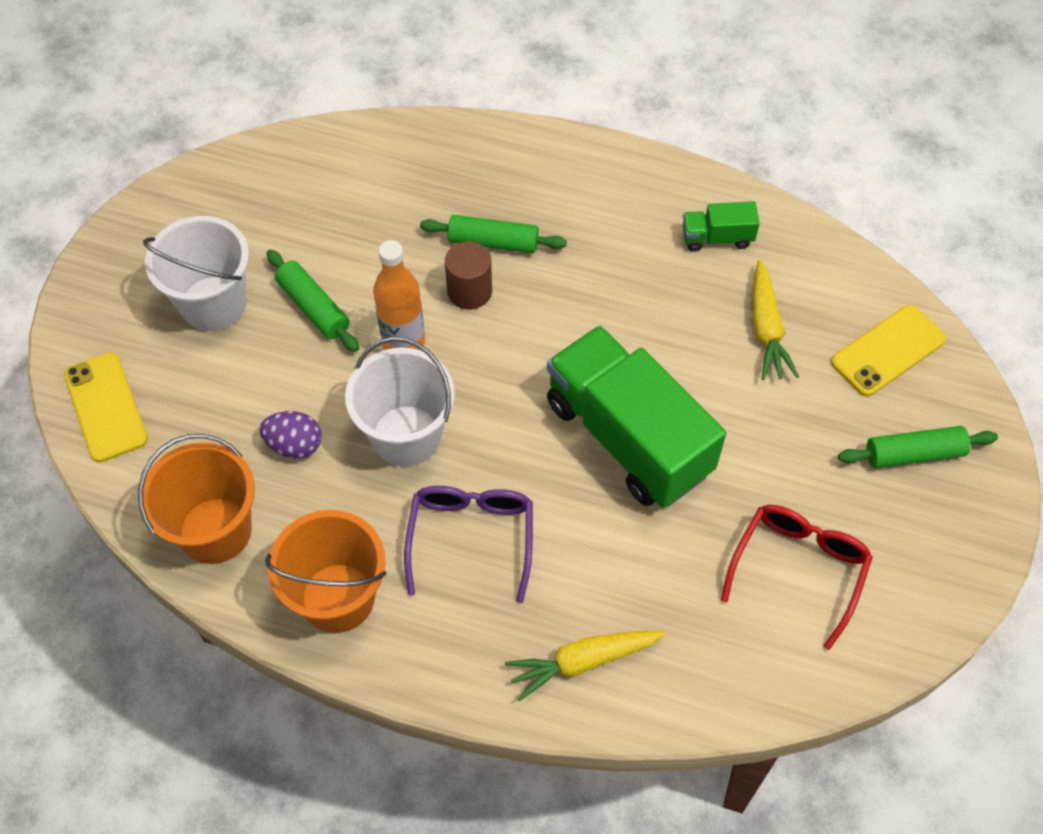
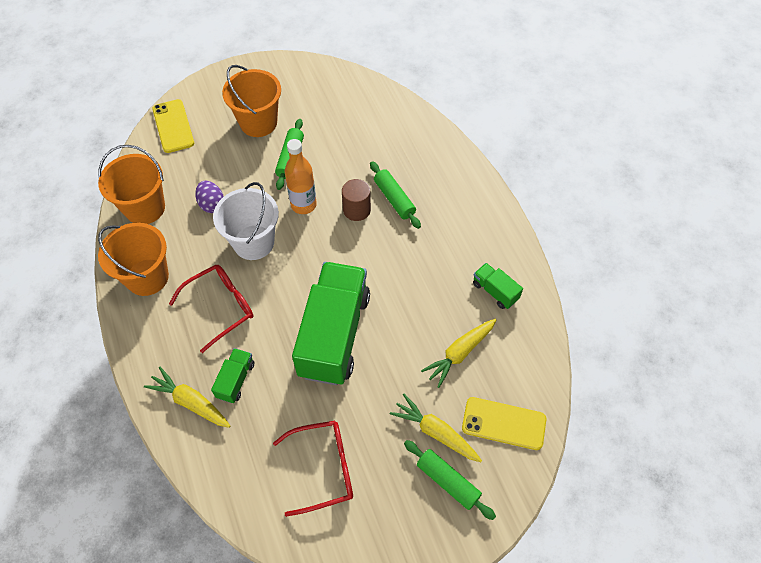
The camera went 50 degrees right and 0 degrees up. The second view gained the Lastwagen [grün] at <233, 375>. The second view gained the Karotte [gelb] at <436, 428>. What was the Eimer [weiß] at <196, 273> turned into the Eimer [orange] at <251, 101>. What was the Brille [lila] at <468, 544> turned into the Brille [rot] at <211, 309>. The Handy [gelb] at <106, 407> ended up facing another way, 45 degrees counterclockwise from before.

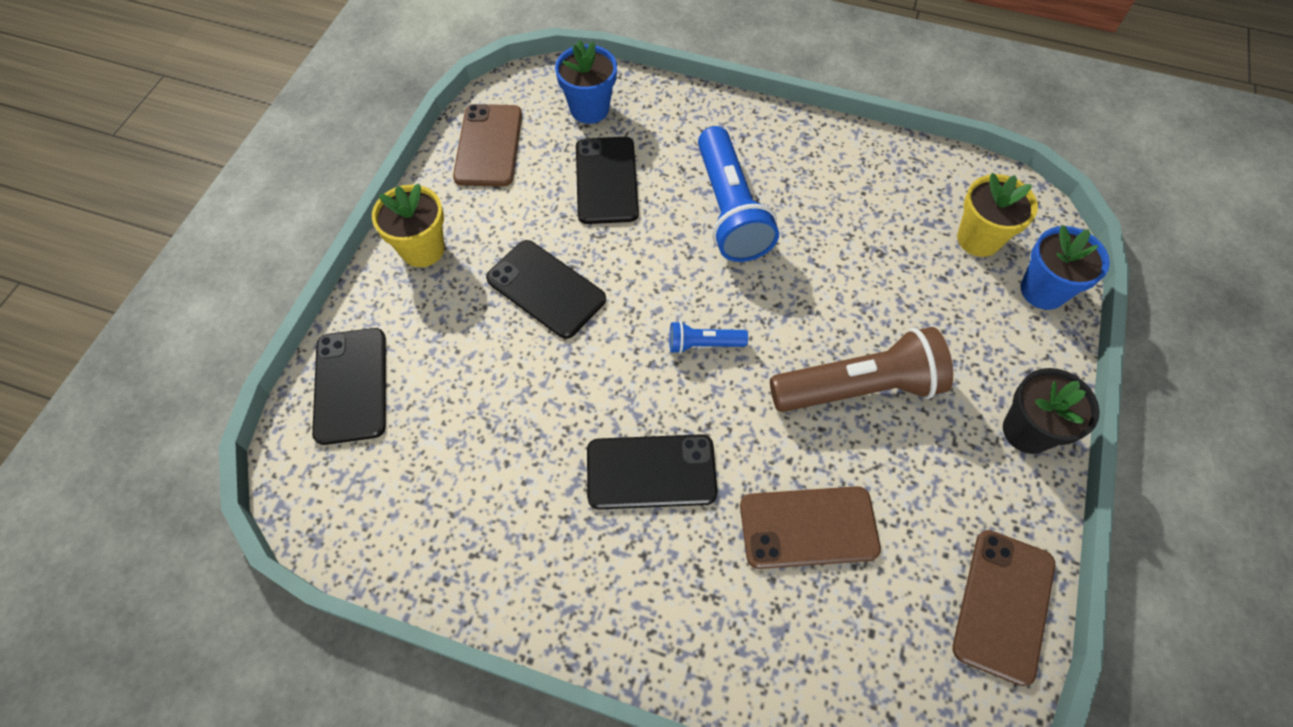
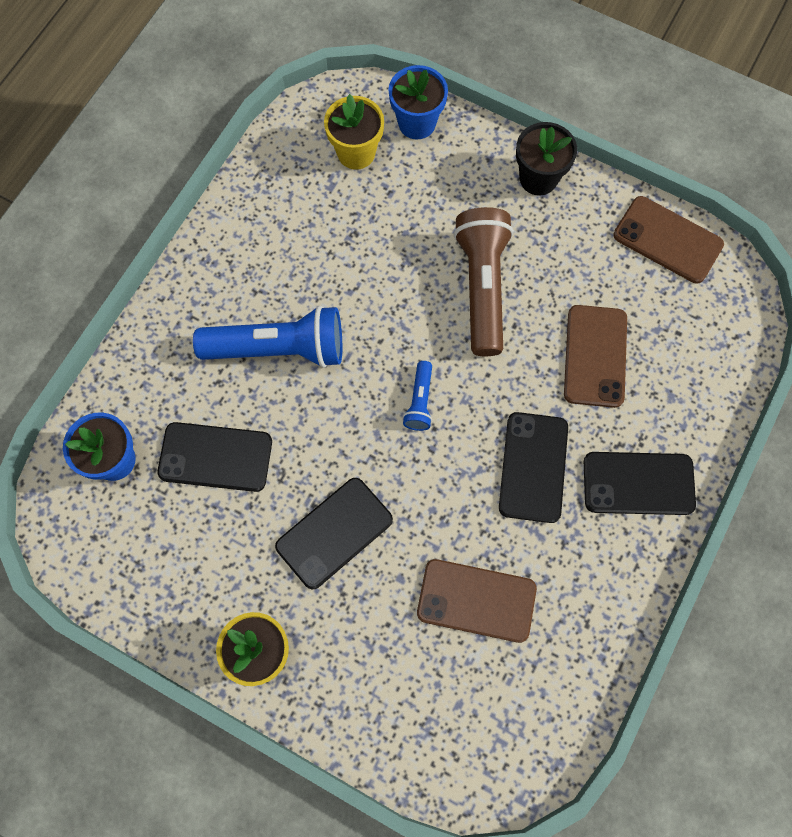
The camera went 80 degrees left and 10 degrees up. The Handy [schwarz] ended up elsewhere, having gone from <349, 386> to <640, 483>. The Handy [braun] ended up elsewhere, having gone from <487, 145> to <477, 601>.

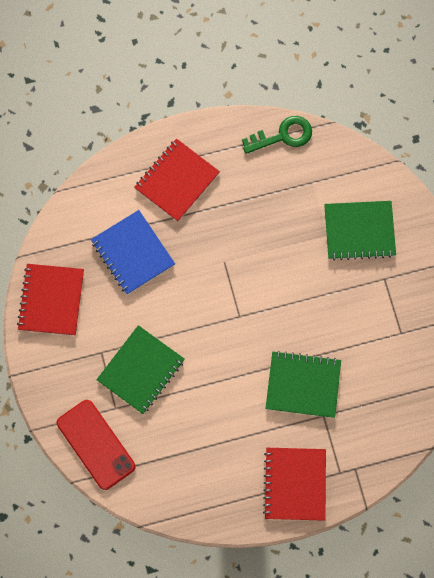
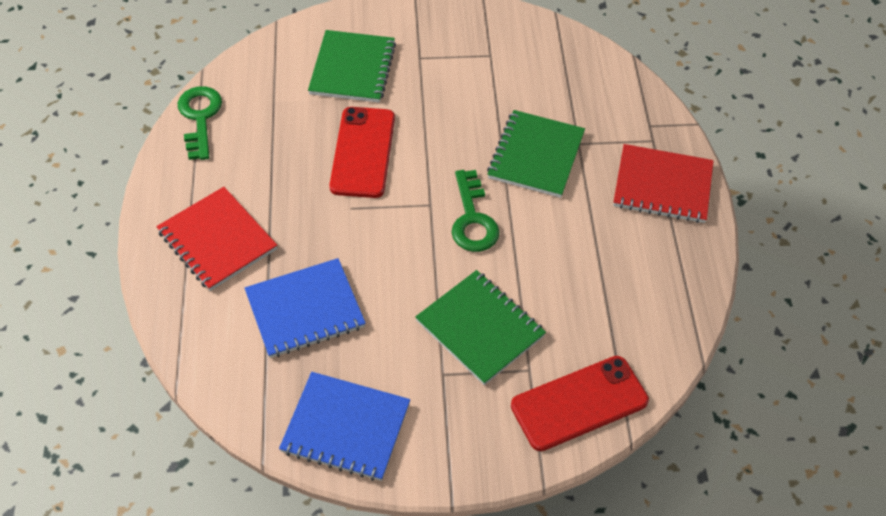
The camera went 80 degrees left and 20 degrees down. The second view gained the Handy [rot] at <362, 152>. The second view gained the Schlüssel [grün] at <476, 211>. What was the Notizbuch [rot] at <50, 300> turned into the Notizbuch [blau] at <344, 426>.

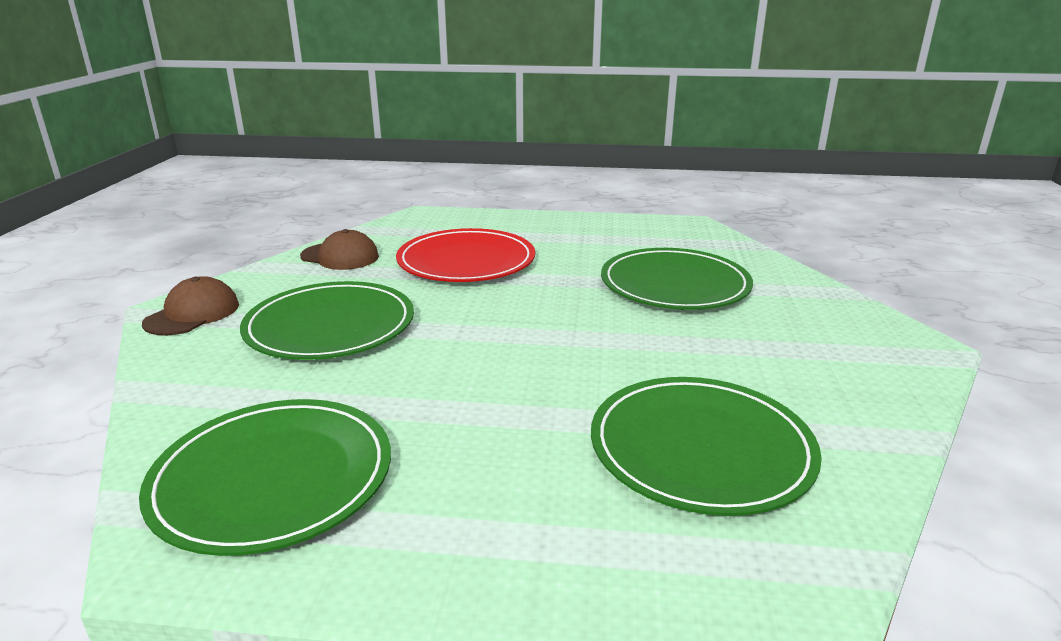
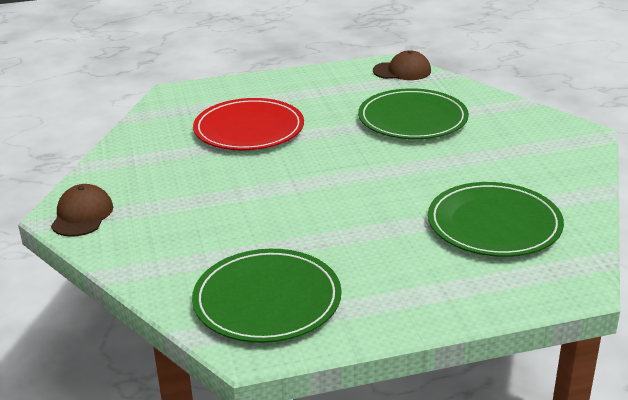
The camera went 20 degrees left and 5 degrees up. The second view lost the Teller [grün] at <327, 320>. The Kappe [braun] ended up elsewhere, having gone from <339, 249> to <402, 65>.

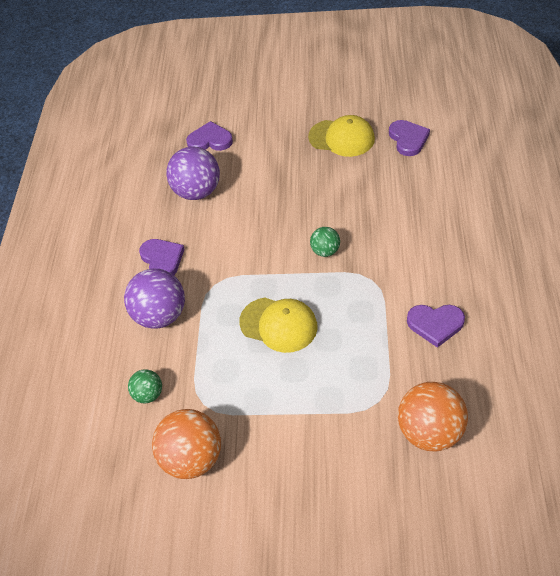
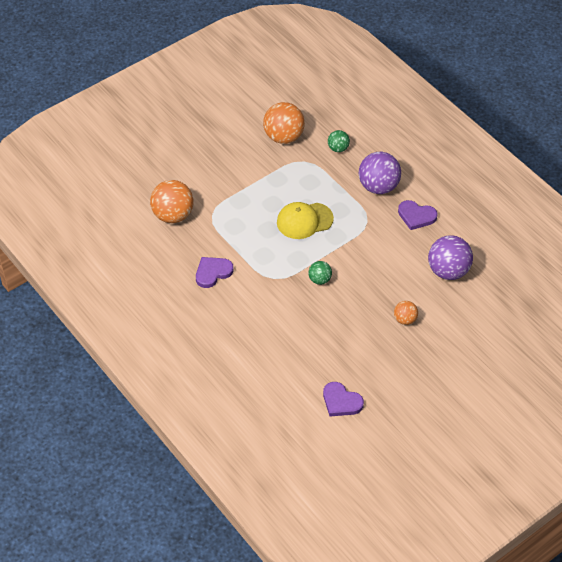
The camera went 135 degrees right and 0 degrees up. The second view lost the Herz [lila] at <209, 136>. The second view lost the Kappe [gelb] at <341, 136>. The second view gained the Ball [orange] at <406, 313>.

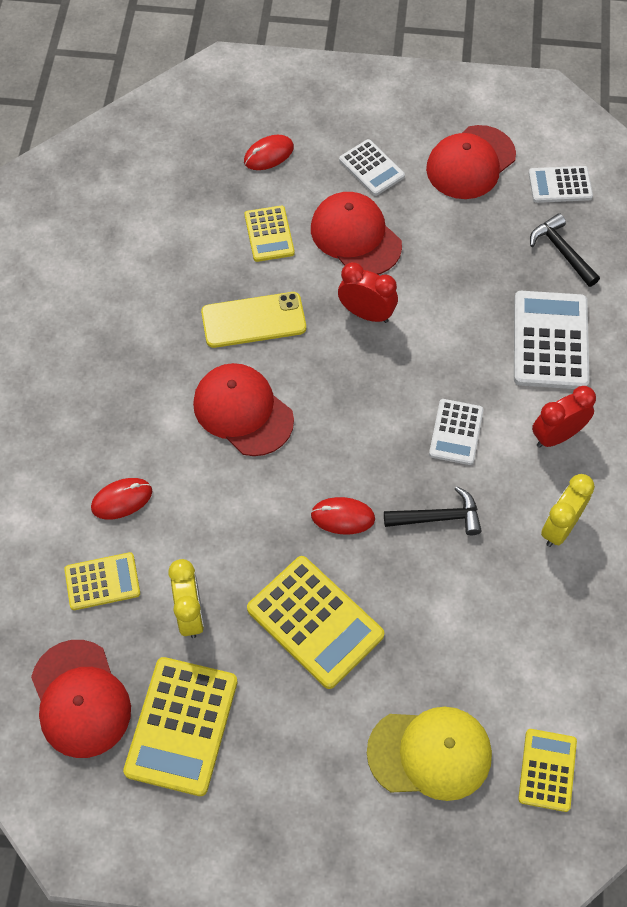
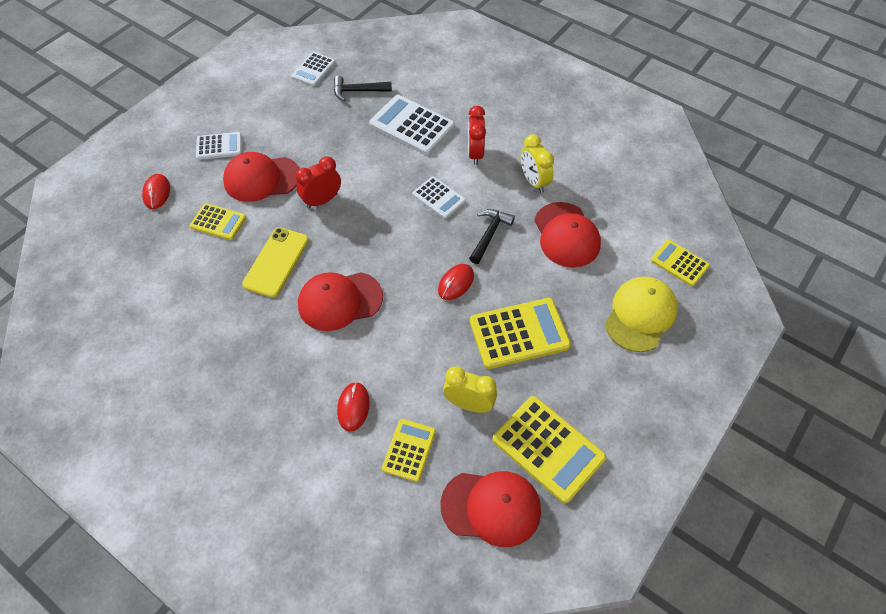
The camera went 60 degrees left and 5 degrees down. The Kappe [rot] ended up elsewhere, having gone from <471, 162> to <567, 235>.

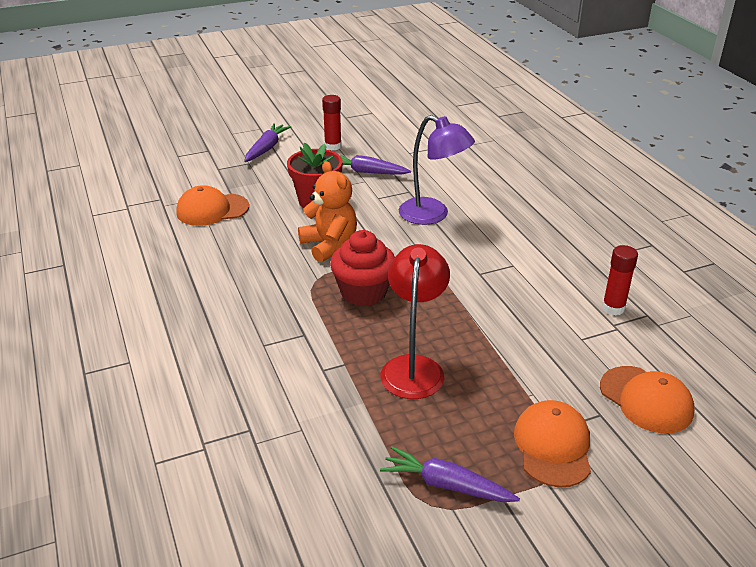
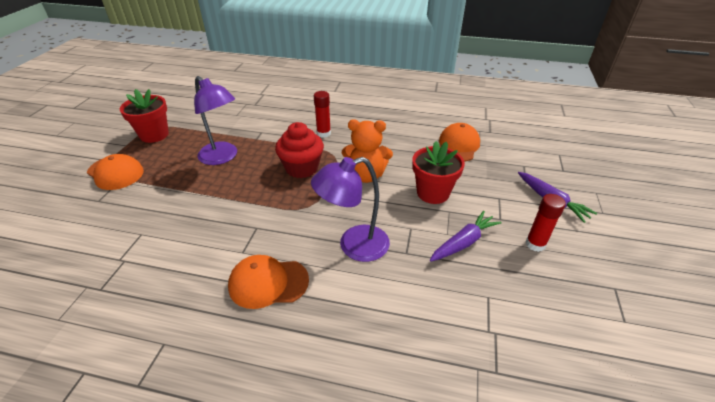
The camera went 125 degrees right and 5 degrees up. The Kappe [orange] ended up elsewhere, having gone from <647, 399> to <268, 282>. The Klebestift [rot] ended up elsewhere, having gone from <620, 280> to <322, 114>. Where the Karotte [lila] stood at <450, 474>, the Blumentopf [rot] came to stand at <144, 116>. What was the Lampe [rot] at <415, 321> turned into the Lampe [lila] at <215, 120>.

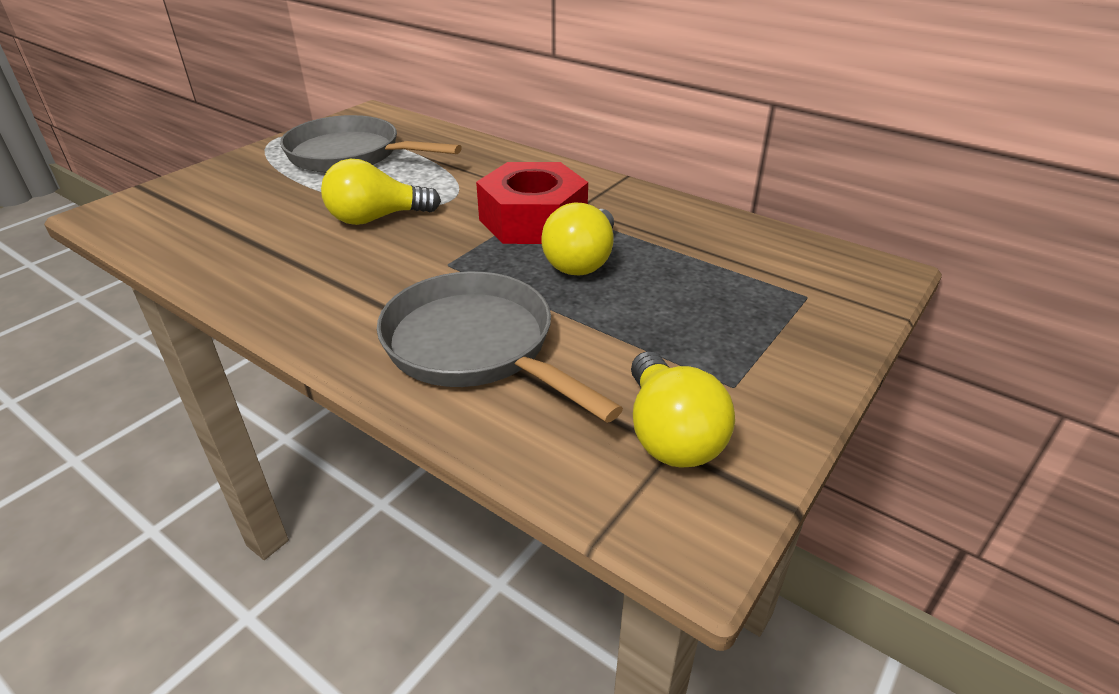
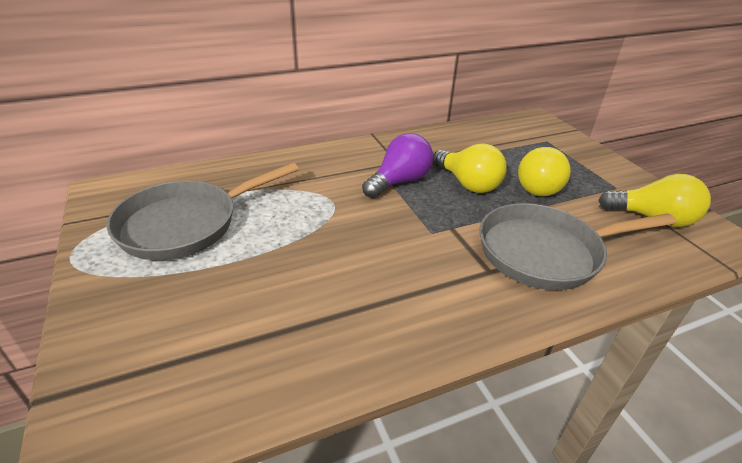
The camera went 60 degrees left and 0 degrees up. The Glühbirne [gelb] ended up elsewhere, having gone from <381, 192> to <544, 171>. Where the Sechskantmutter [rot] stood at <532, 203>, the Glühbirne [lila] came to stand at <397, 165>.

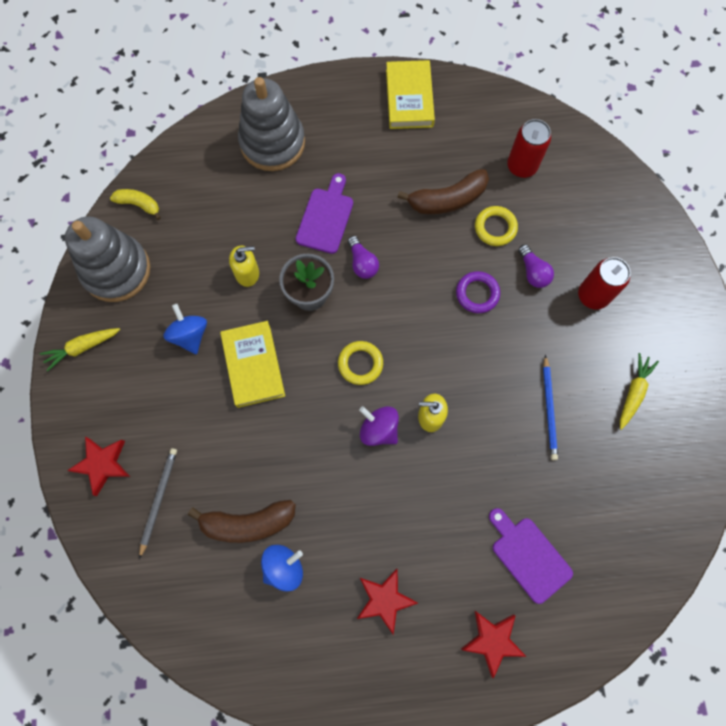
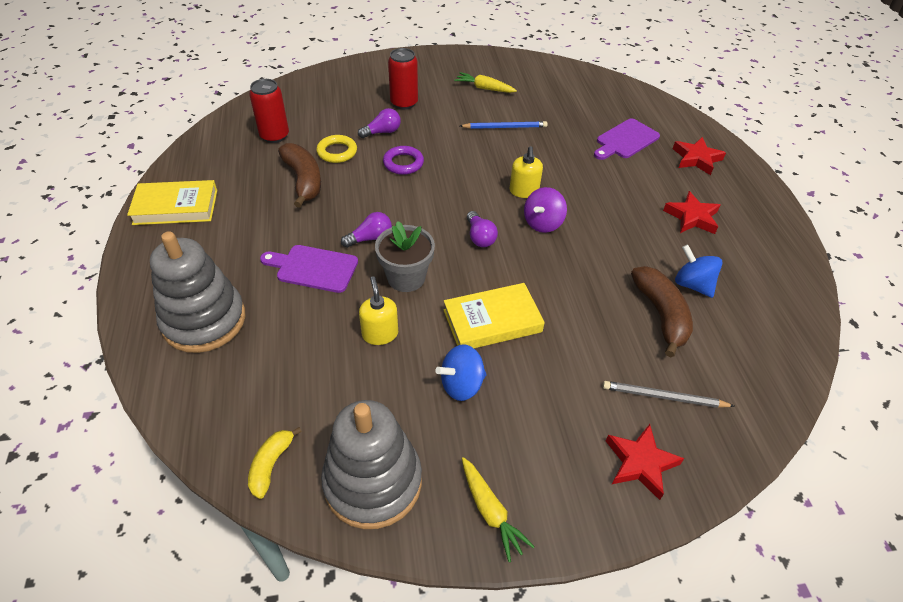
The camera went 95 degrees left and 25 degrees down. Where the Ring [gelb] stood at <360, 363>, the Glühbirne [lila] came to stand at <482, 229>.

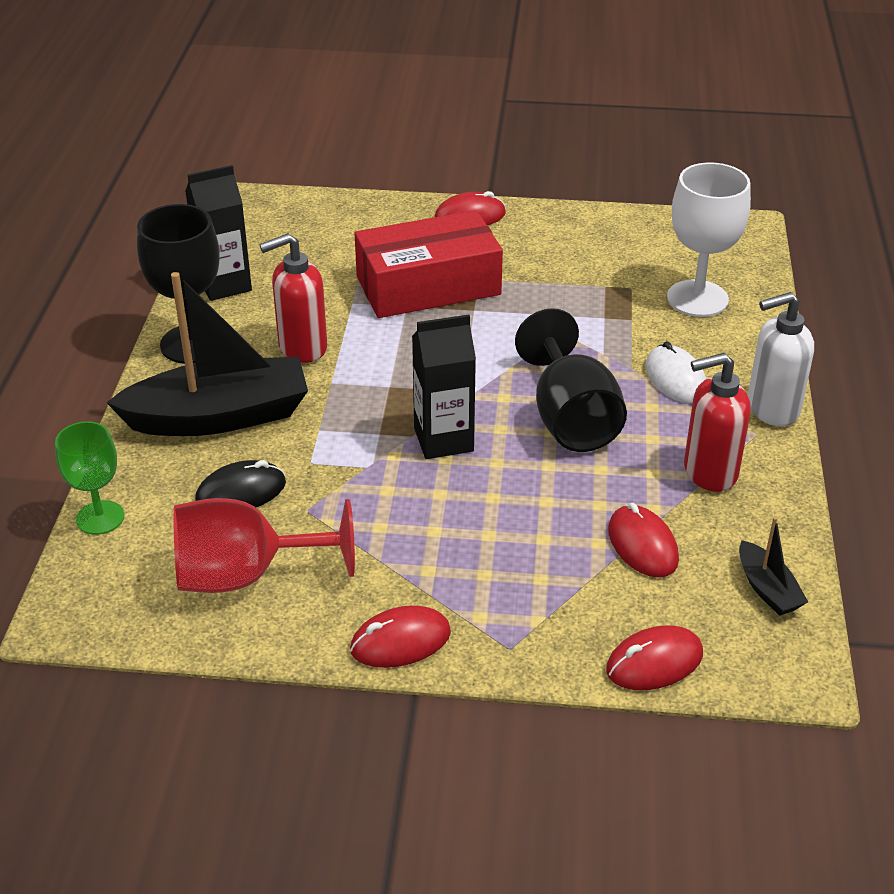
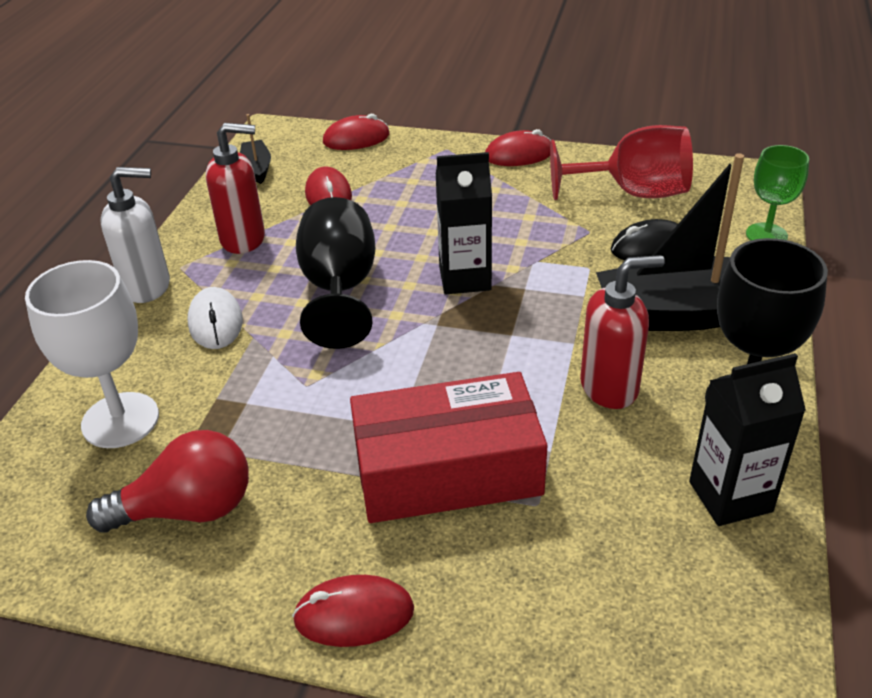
The camera went 170 degrees left and 0 degrees up. The second view gained the Glühbirne [rot] at <167, 481>.

